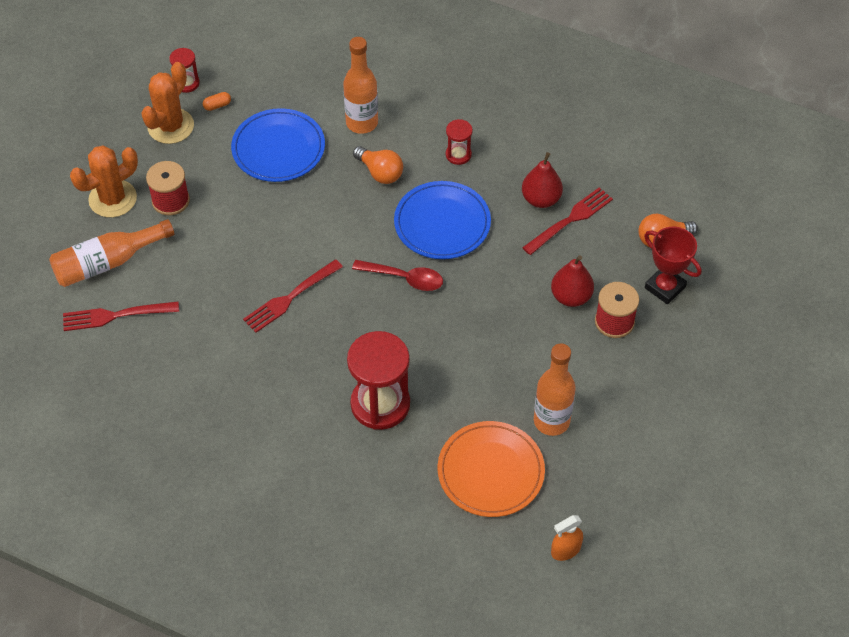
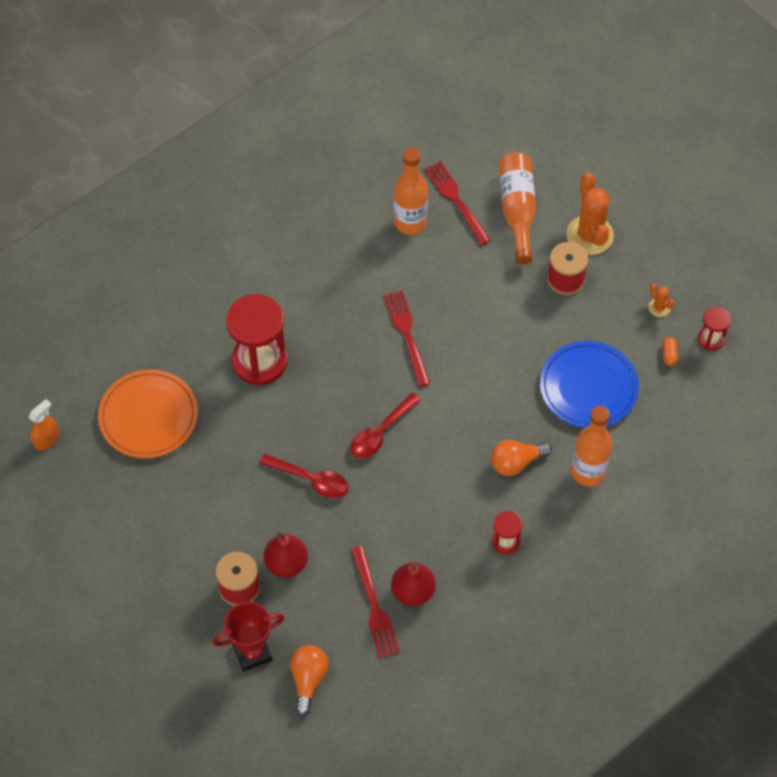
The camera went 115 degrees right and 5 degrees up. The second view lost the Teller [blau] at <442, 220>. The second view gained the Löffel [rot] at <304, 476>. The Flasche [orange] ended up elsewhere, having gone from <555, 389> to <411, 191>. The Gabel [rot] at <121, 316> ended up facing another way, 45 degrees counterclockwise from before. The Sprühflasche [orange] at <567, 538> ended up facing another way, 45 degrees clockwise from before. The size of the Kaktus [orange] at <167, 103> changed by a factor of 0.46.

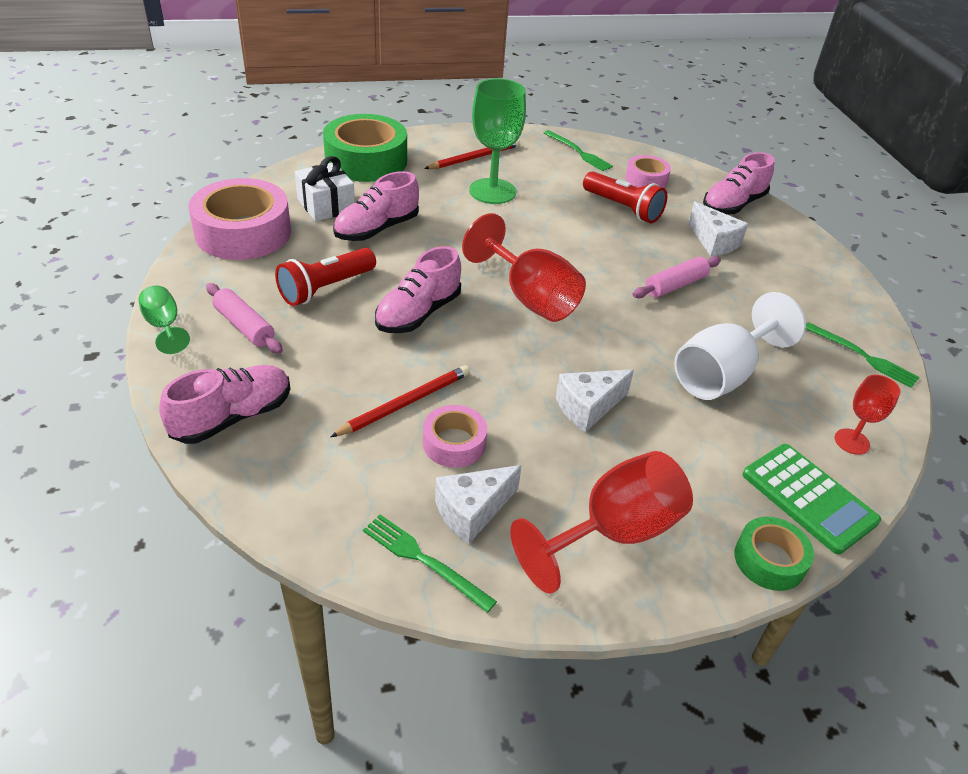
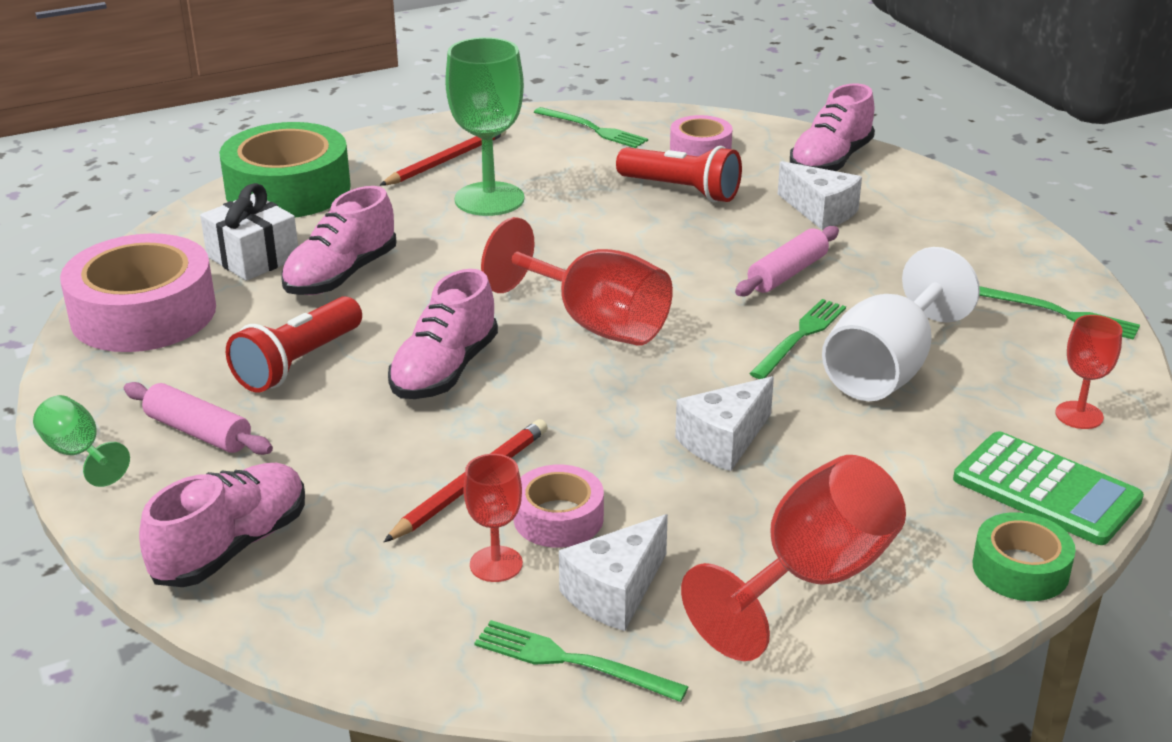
The camera went 10 degrees left and 10 degrees down. The second view gained the Kelch [rot] at <493, 518>. The second view gained the Gabel [grün] at <797, 339>.

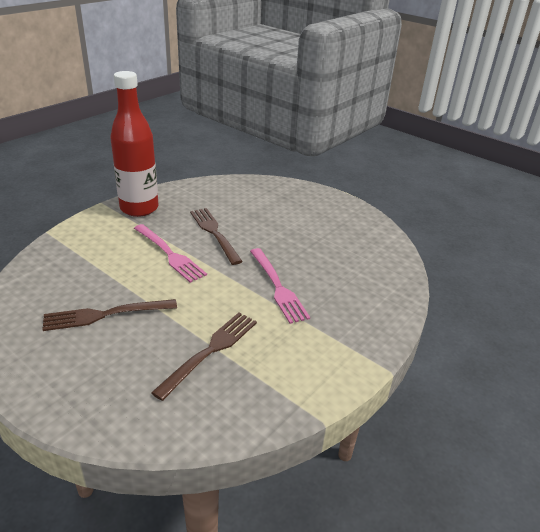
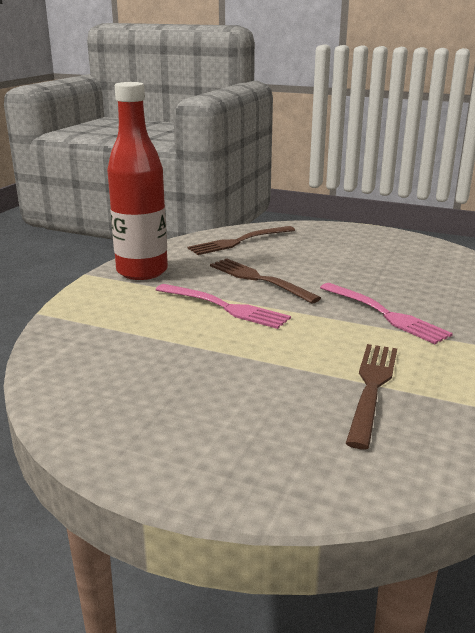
The camera went 15 degrees left and 10 degrees down. The Gabel [braun] ended up elsewhere, having gone from <109, 315> to <241, 240>.

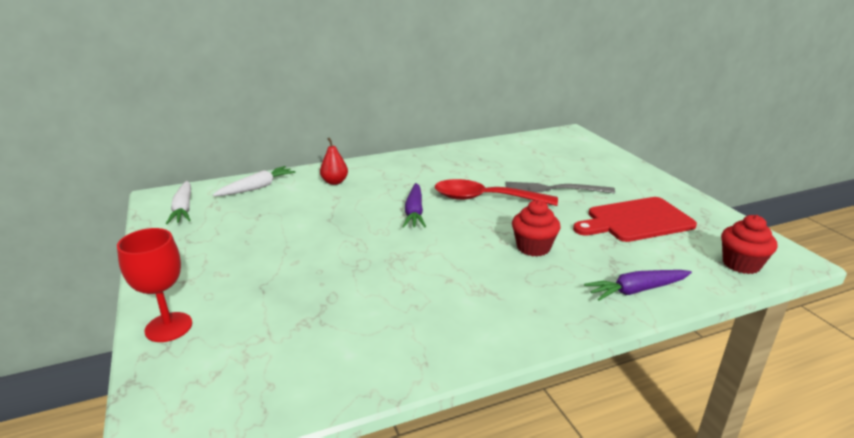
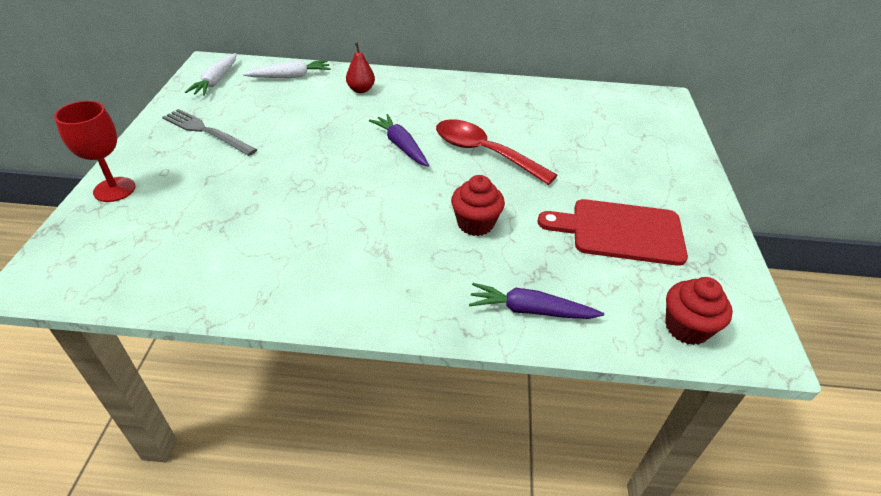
The camera went 25 degrees right and 15 degrees up. The Gabel [grau] ended up elsewhere, having gone from <560, 187> to <209, 132>. The Karotte [lila] at <414, 205> ended up facing another way, 120 degrees clockwise from before.

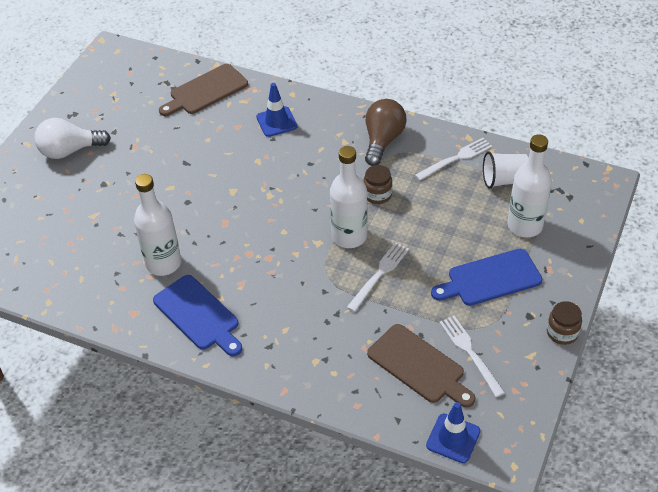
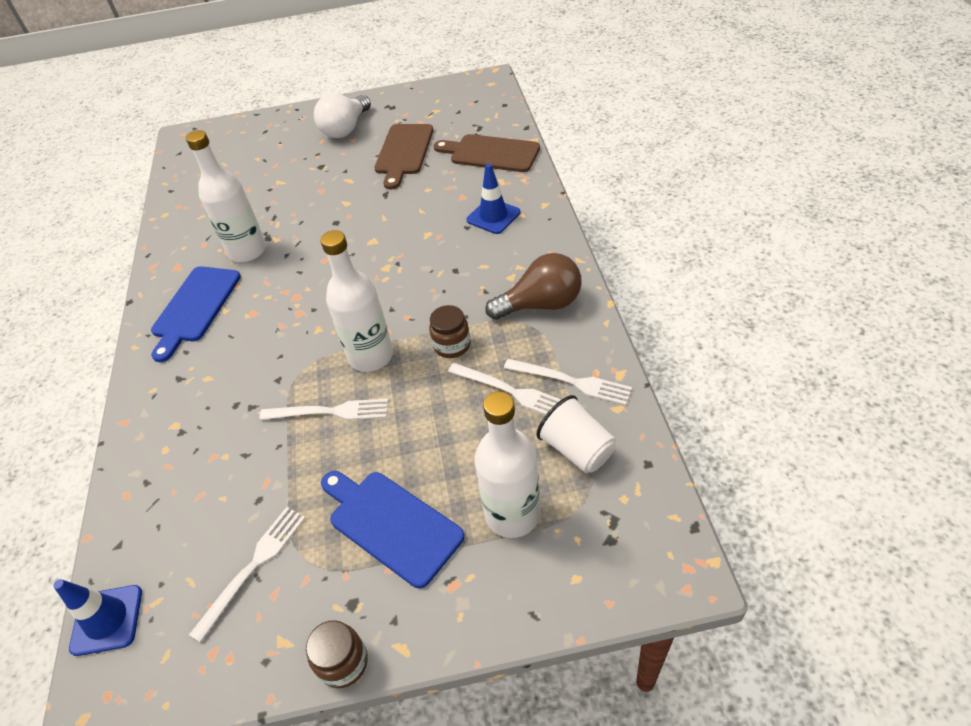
The camera went 60 degrees right and 0 degrees up. The second view gained the Gabel [weiß] at <504, 389>. The Schneidebrett [braun] ended up elsewhere, having gone from <421, 366> to <403, 157>. The Glühbirne [weiß] at <72, 138> ended up facing another way, 105 degrees counterclockwise from before.

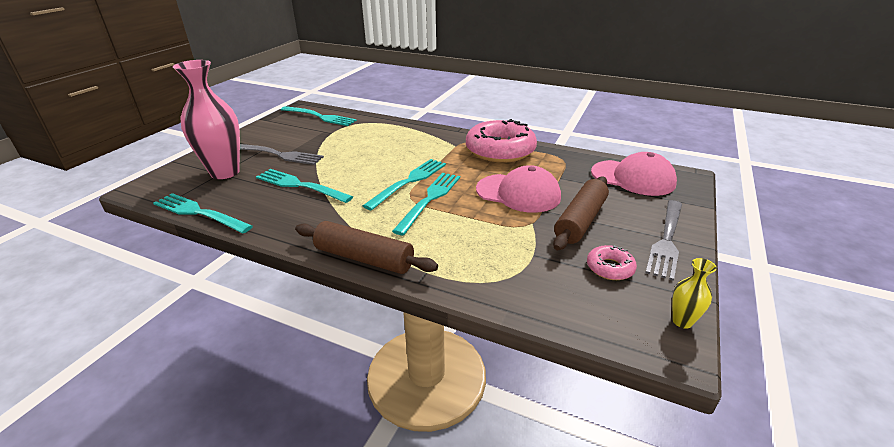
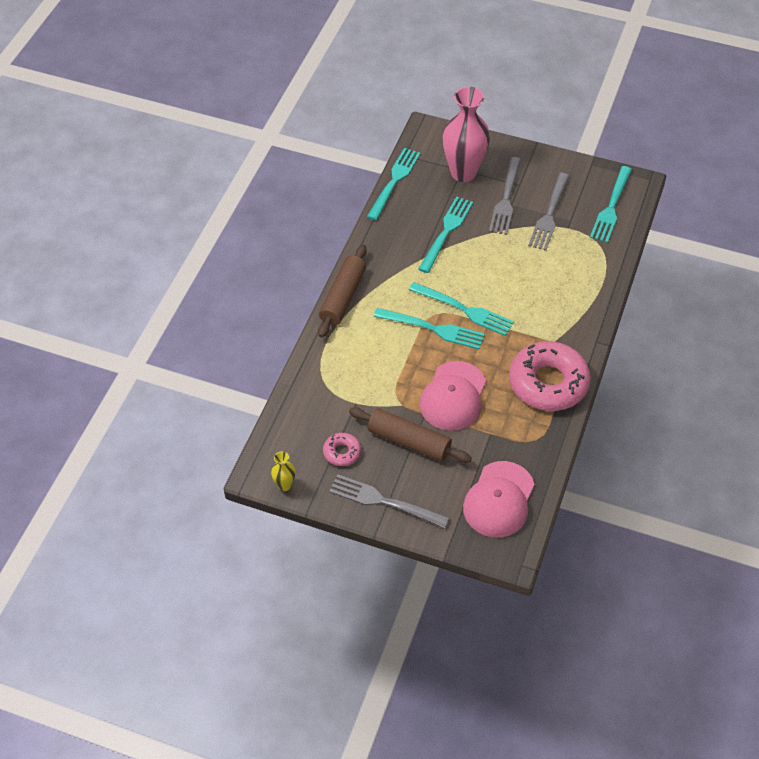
The camera went 85 degrees right and 20 degrees up. The second view gained the Gabel [grau] at <549, 212>.

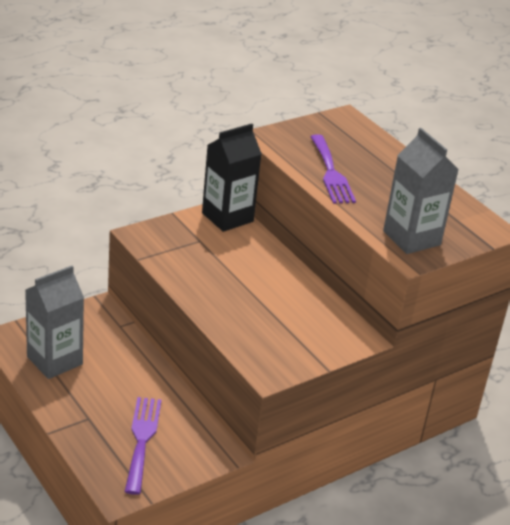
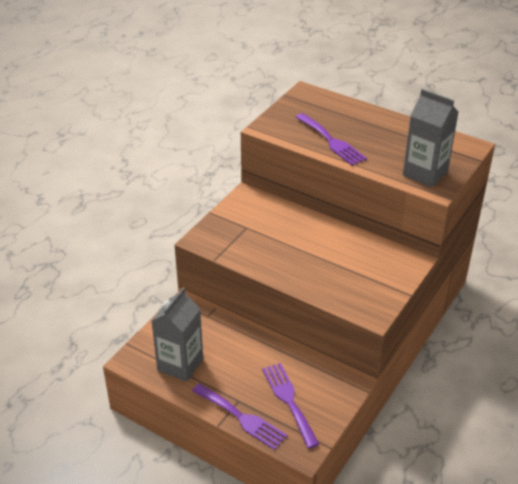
The camera went 20 degrees left and 5 degrees up. The second view lost the Getränkekarton [schwarz] at <232, 178>. The second view gained the Gabel [lila] at <240, 416>.

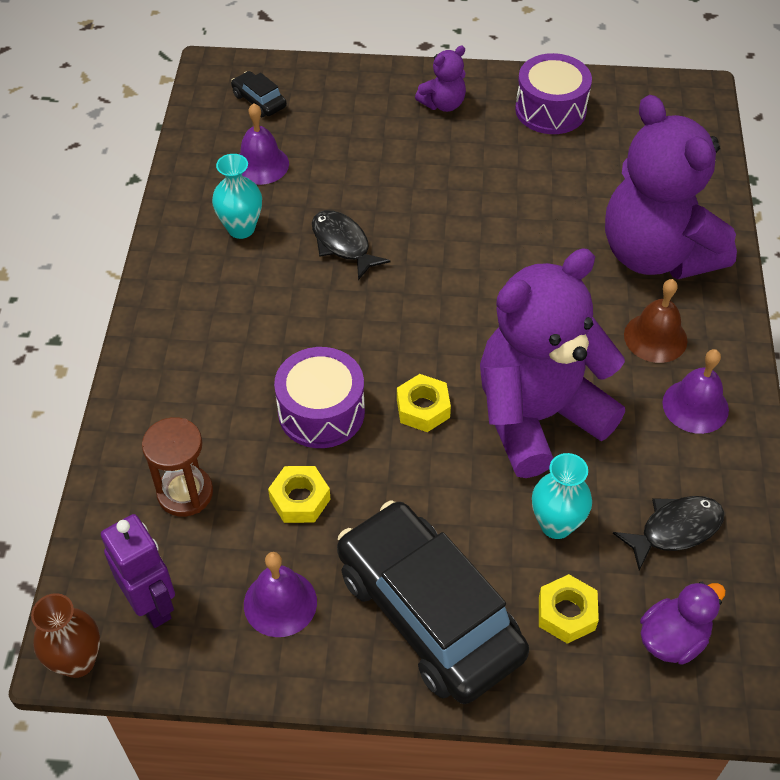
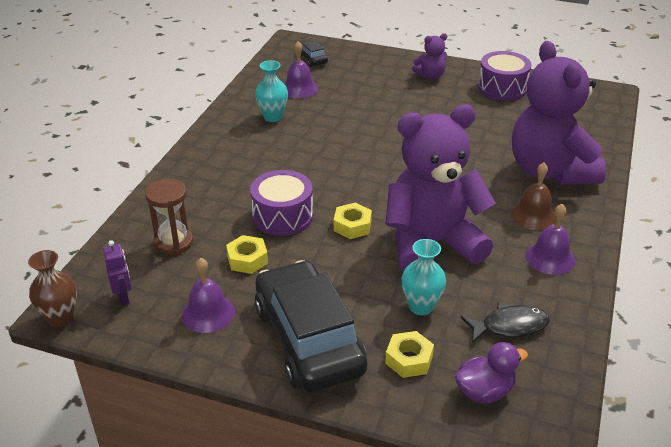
The camera went 15 degrees right and 15 degrees down. The second view lost the Fisch [schwarz] at <351, 245>. The size of the Roboter [lila] at <138, 571> changed by a factor of 0.64.

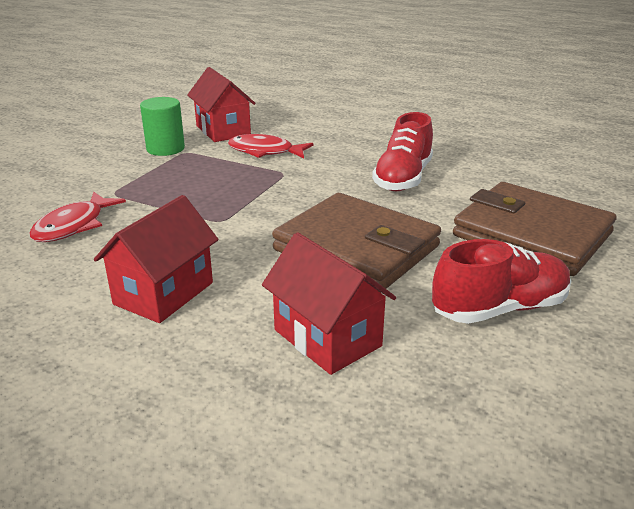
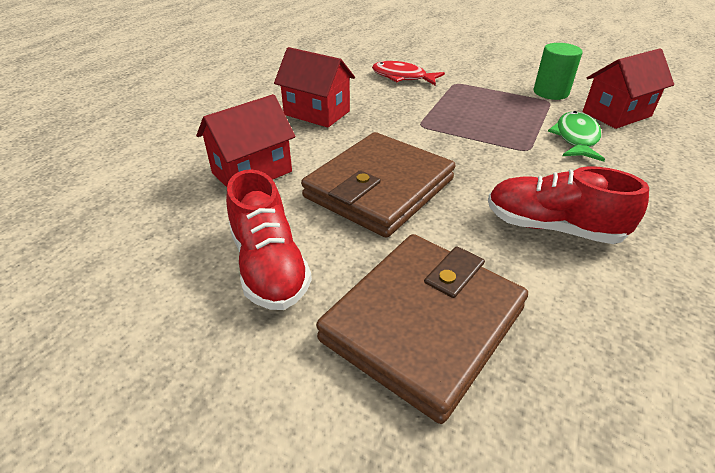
The camera went 90 degrees right and 10 degrees up. What was the Fisch [rot] at <270, 146> turned into the Fisch [grün] at <576, 136>.

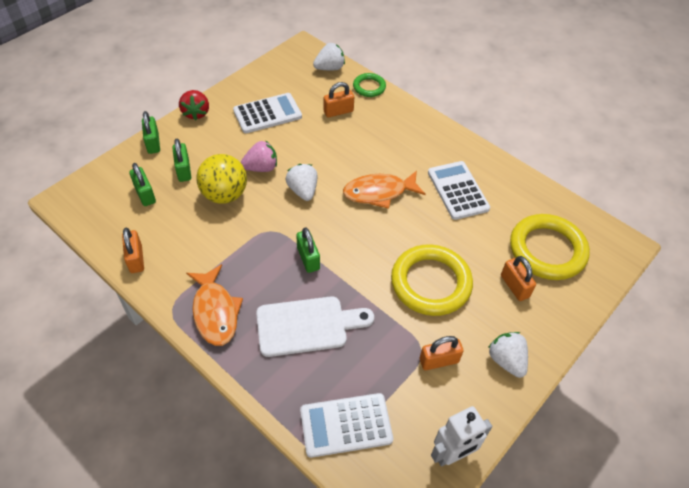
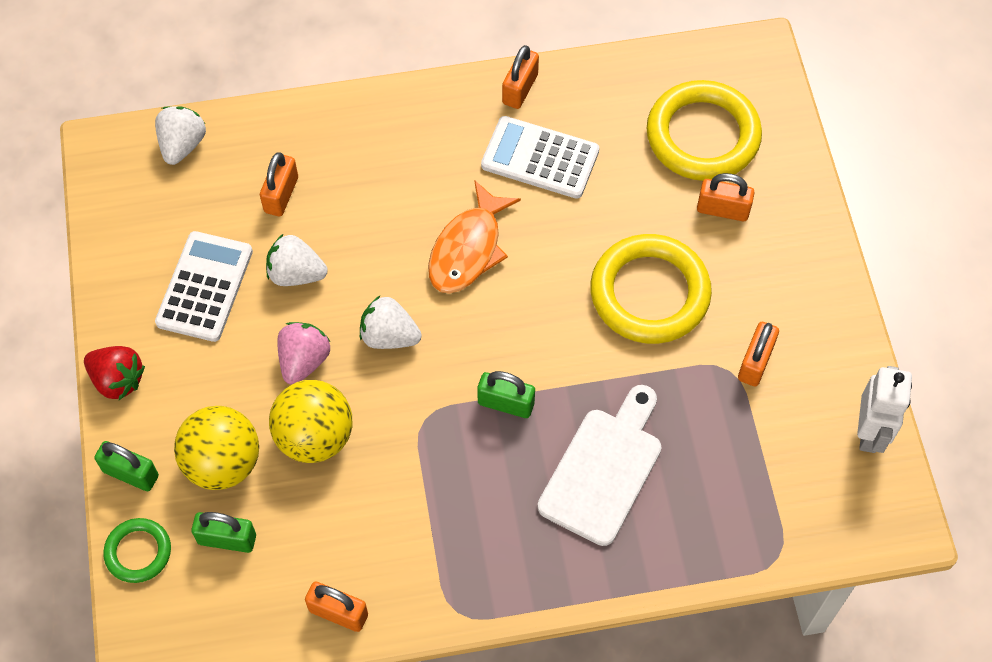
The camera went 50 degrees left and 10 degrees up. The second view lost the Fisch [orange] at <214, 305>. The second view lost the Taschenrechner [weiß] at <346, 425>. The second view gained the Vorhängeschloss [orange] at <520, 77>. The Ring [grün] ended up elsewhere, having gone from <369, 85> to <137, 550>. The Erdbeere [weiß] ended up elsewhere, having gone from <508, 355> to <297, 260>. Where the Vorhängeschloss [grün] stood at <181, 160>, the Ball [gelb] came to stand at <216, 448>.

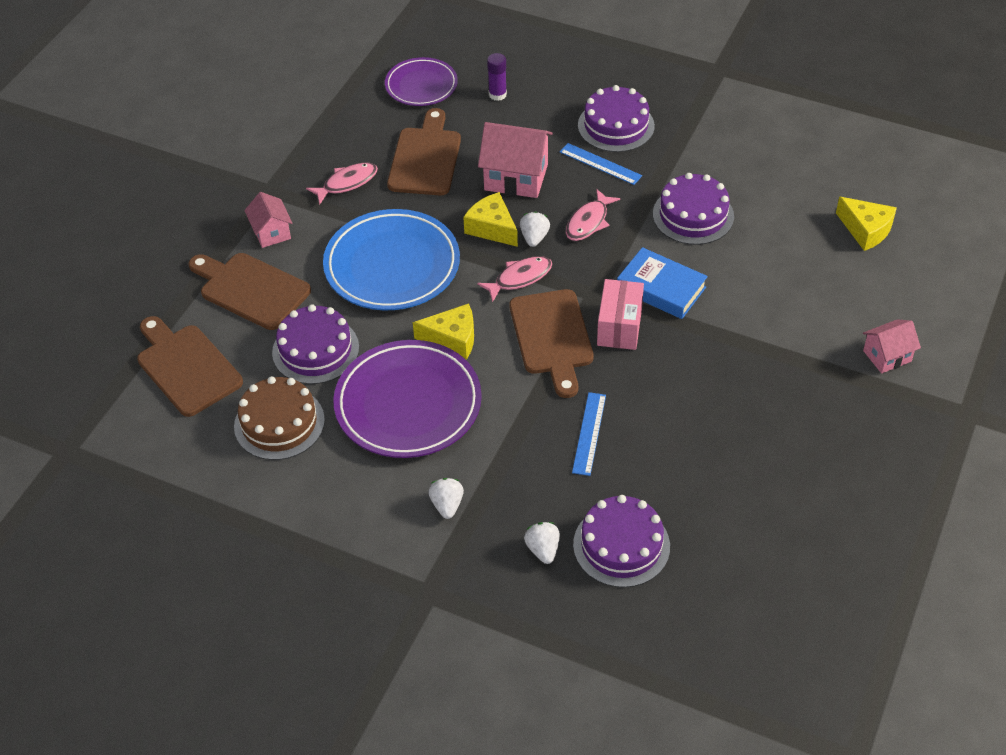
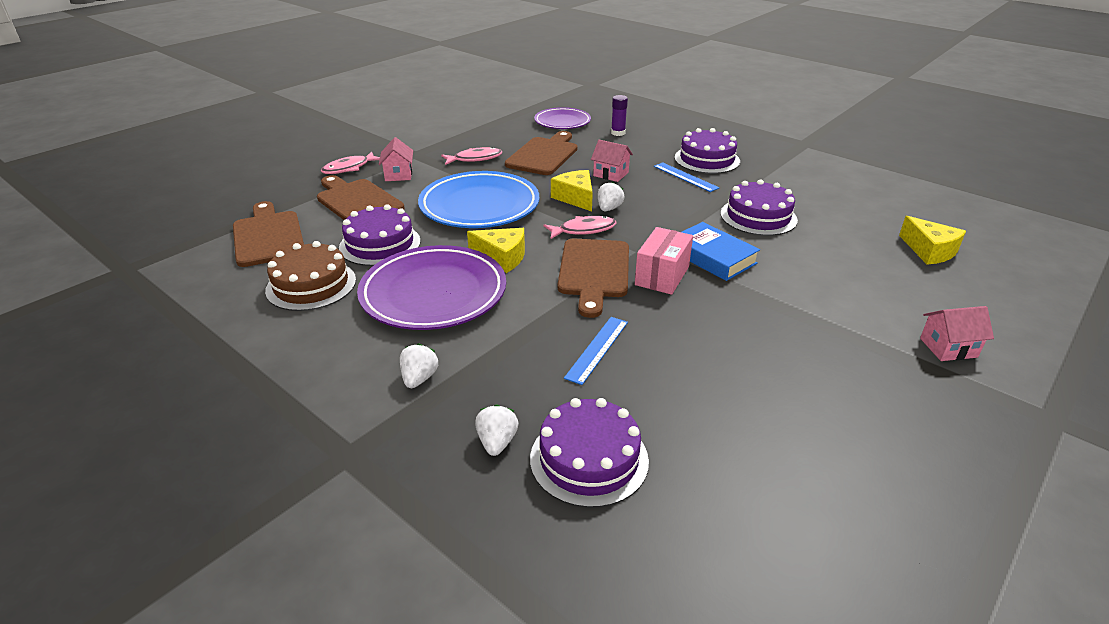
The camera went 15 degrees right and 15 degrees down. The Fisch [rosa] ended up elsewhere, having gone from <593, 215> to <350, 163>. The size of the Haus [rosa] at <515, 160> changed by a factor of 0.59.

